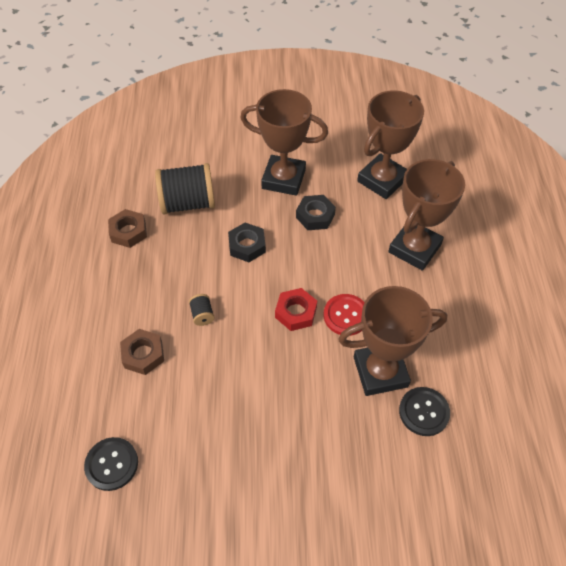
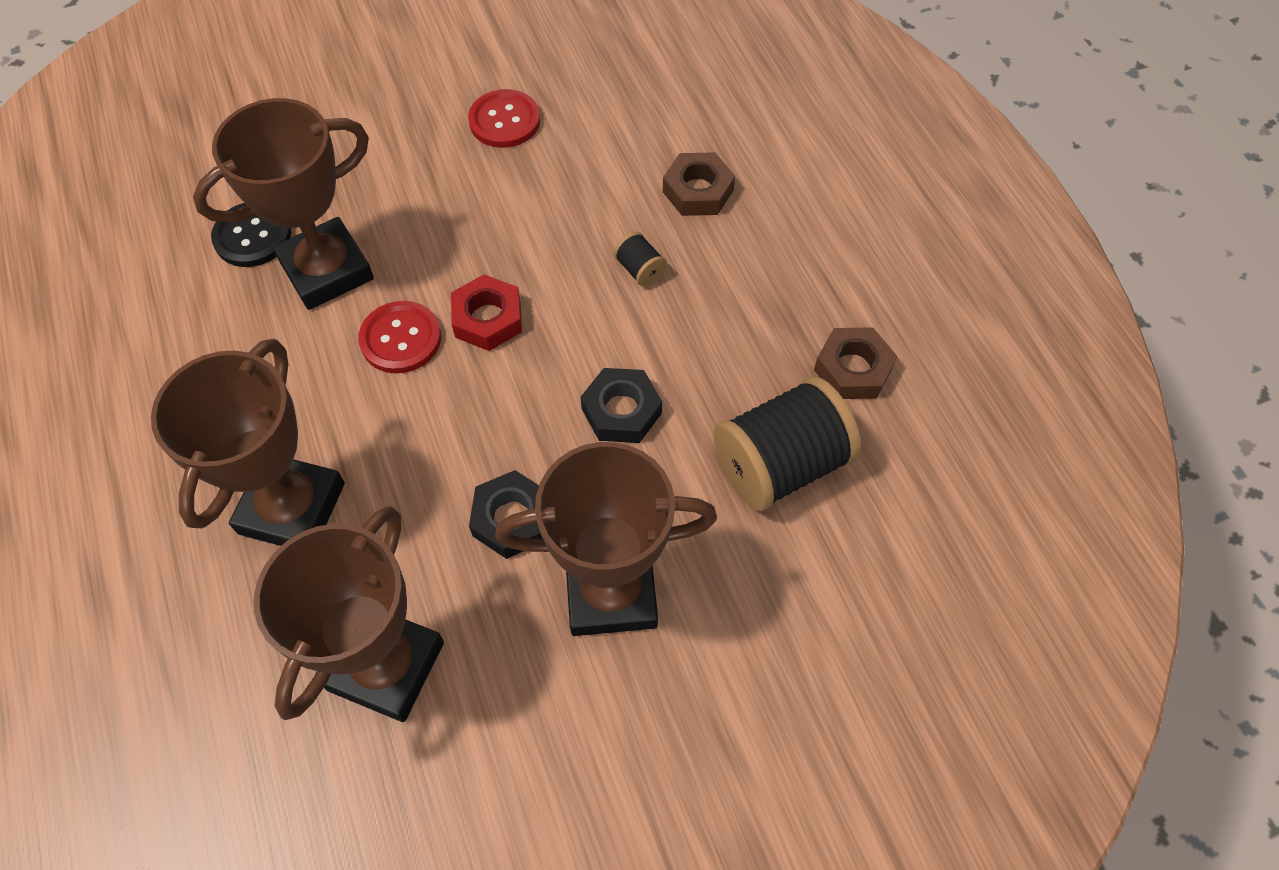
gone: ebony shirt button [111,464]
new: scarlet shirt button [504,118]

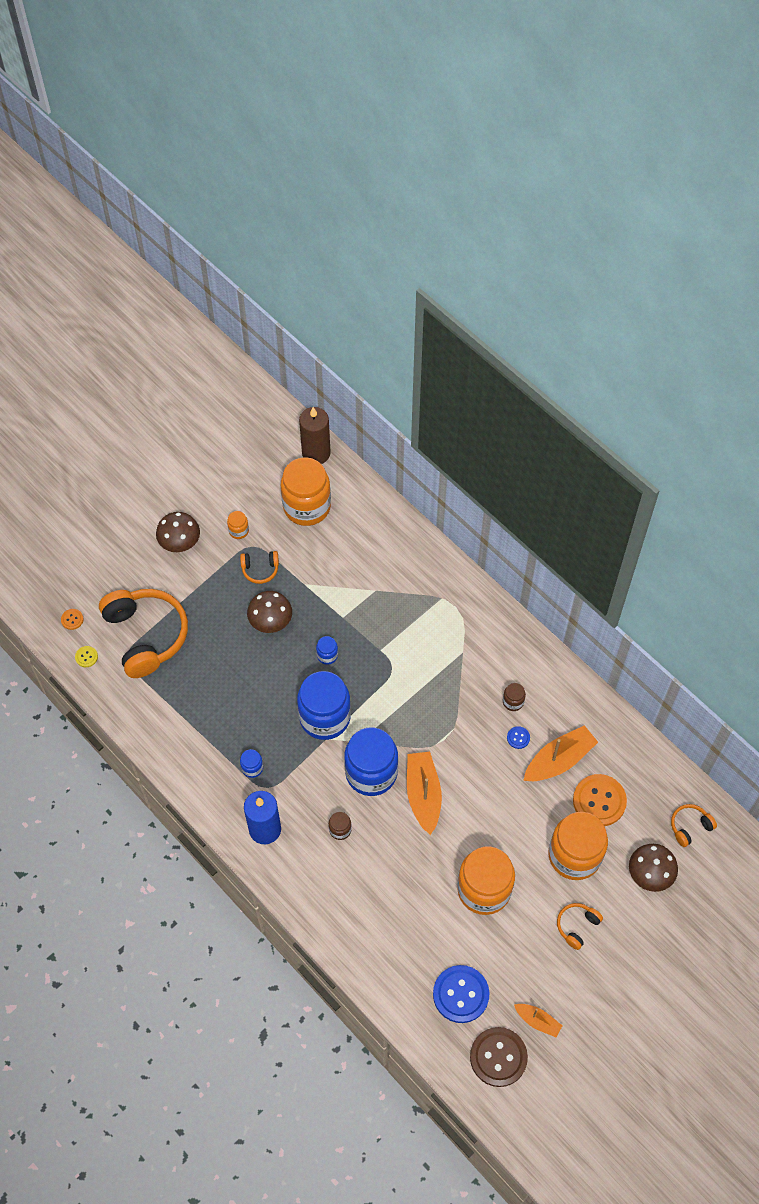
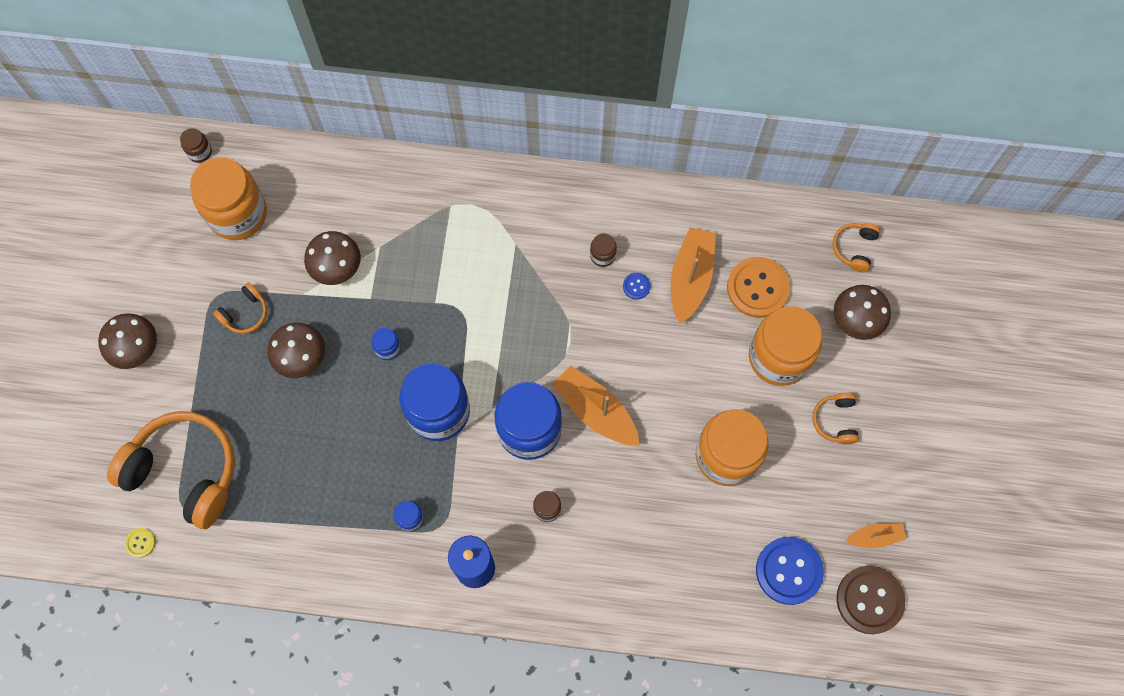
gone: bright orange shirt button [72,619]; bright orange jam jar [238,525]
new: russet mushroom [332,258]
swapped: russet pillar candle [315,435] to russet jam jar [196,145]

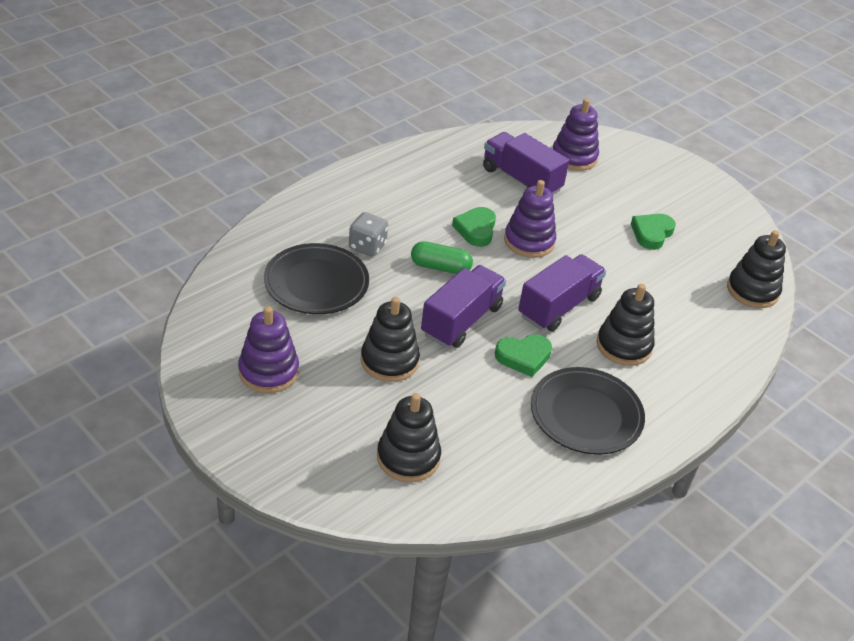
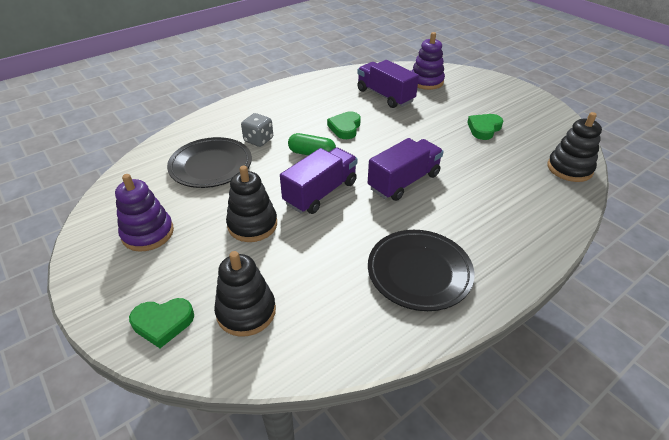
gone: violet stacking rings [530,219]; ebony stacking rings [626,325]
shifted: leaf-green love heart [523,355] to [161,323]

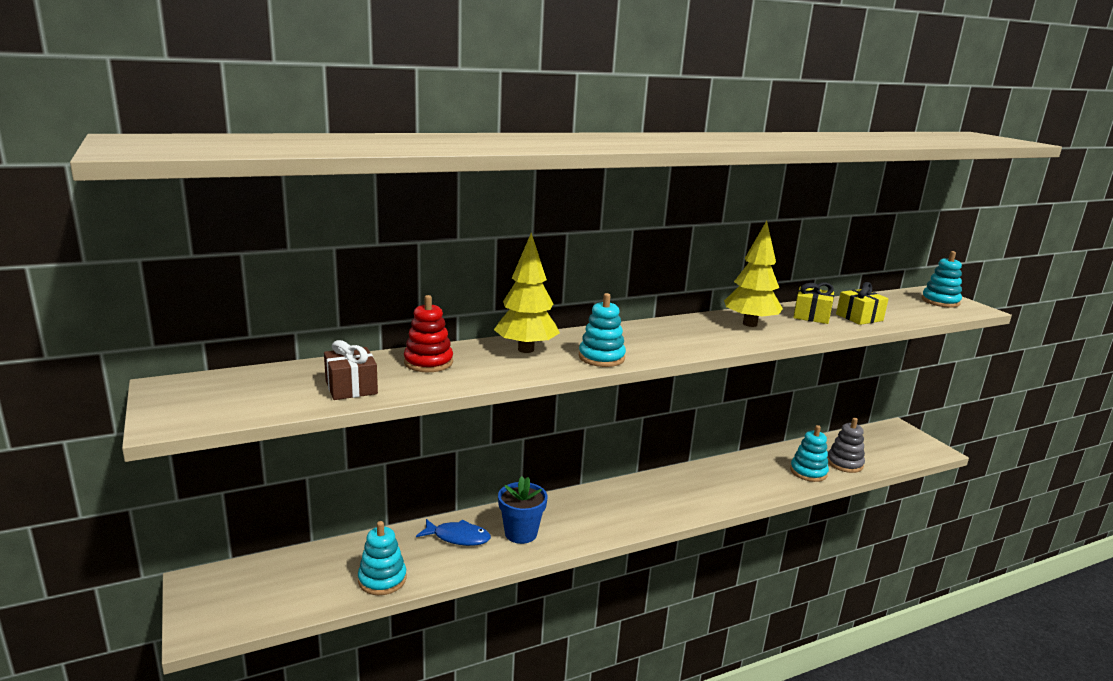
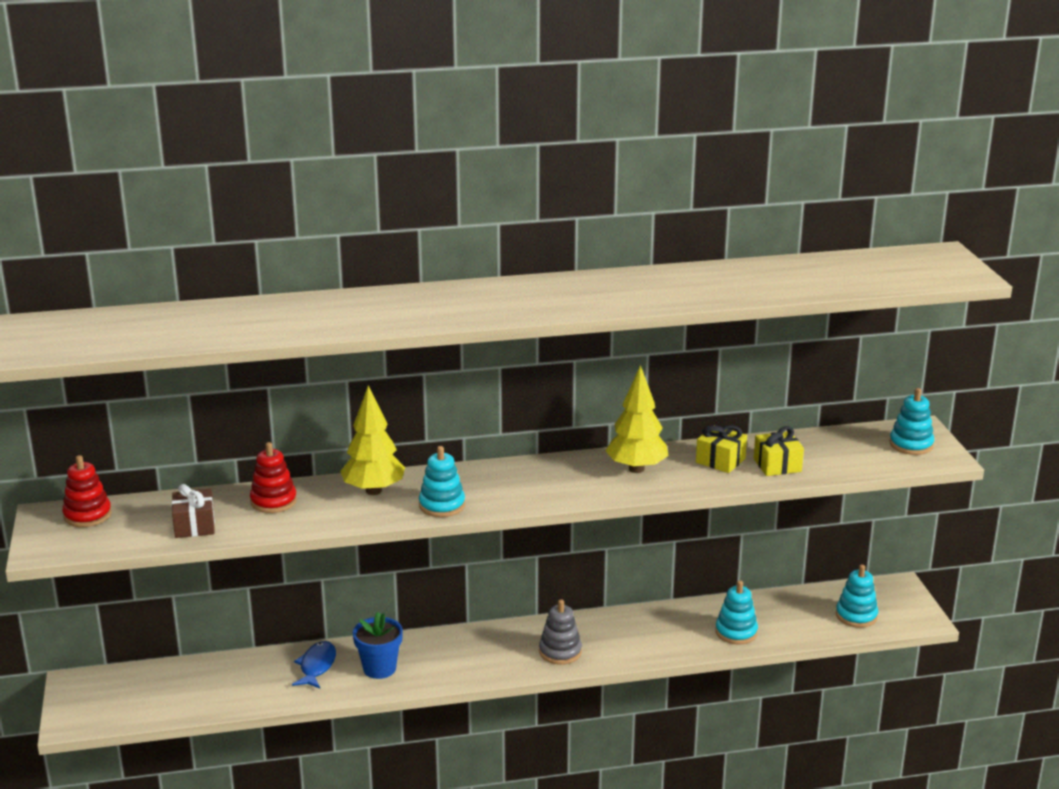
new: scarlet stacking rings [87,491]
shifted: teal stacking rings [382,558] to [857,596]; grey stacking rings [846,445] to [560,632]
rotated: cobalt fish [453,532] = [314,664] 105 degrees counterclockwise

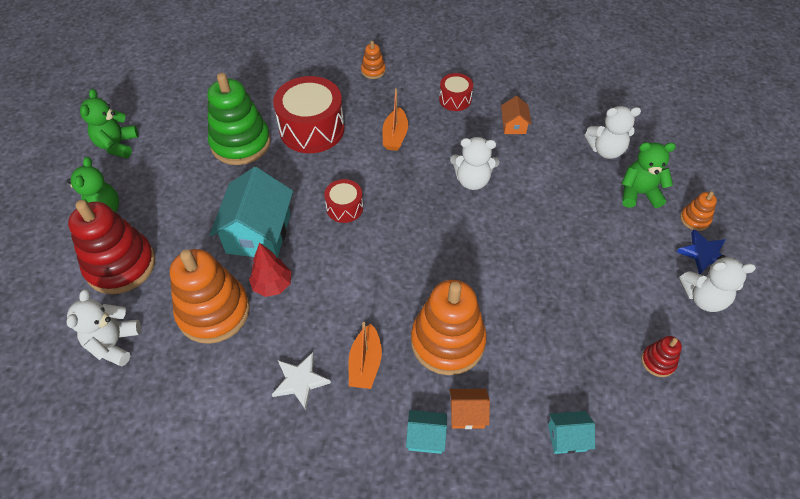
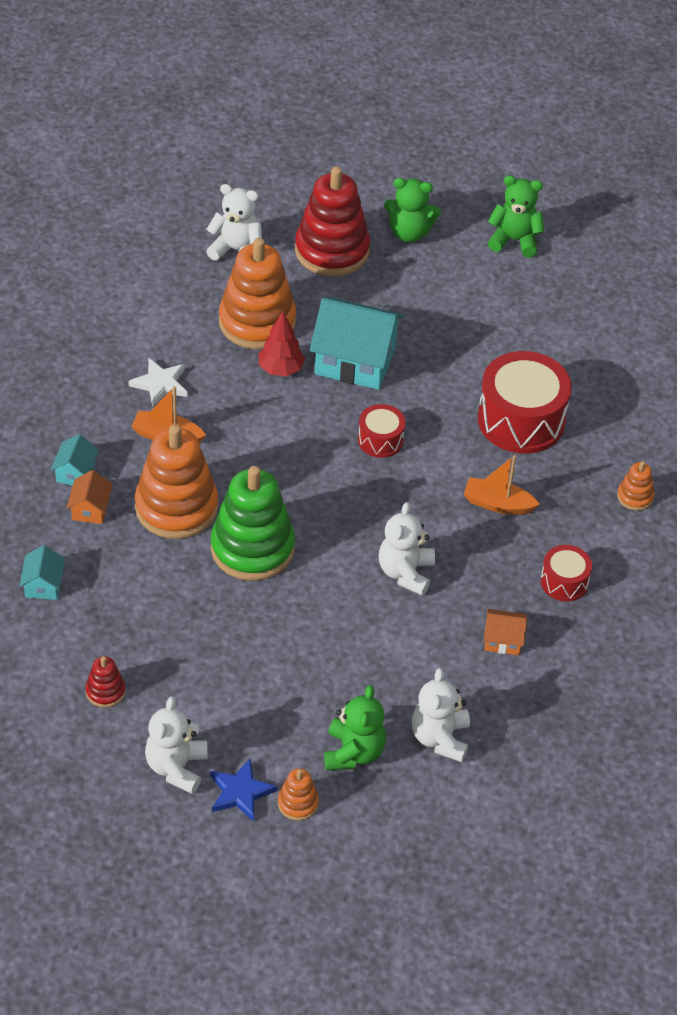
shifted: leaf-green stacking rings [239,119] to [253,523]

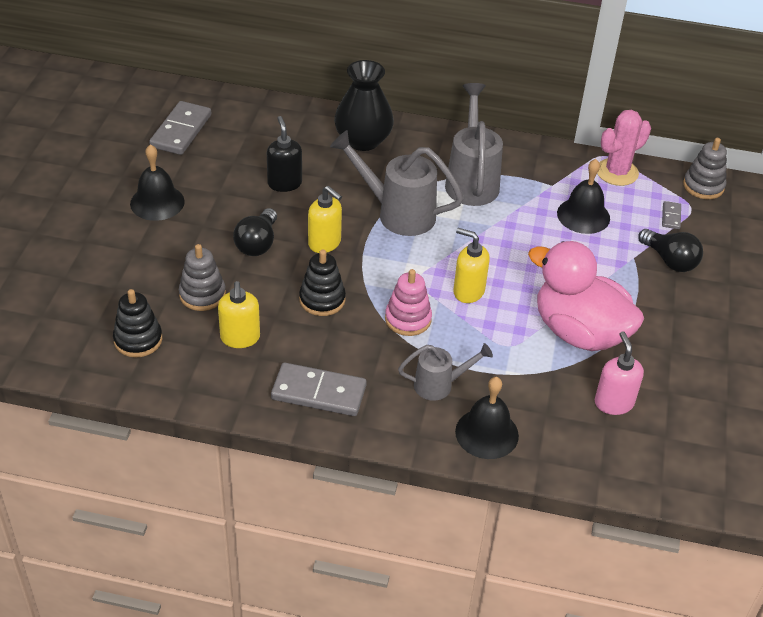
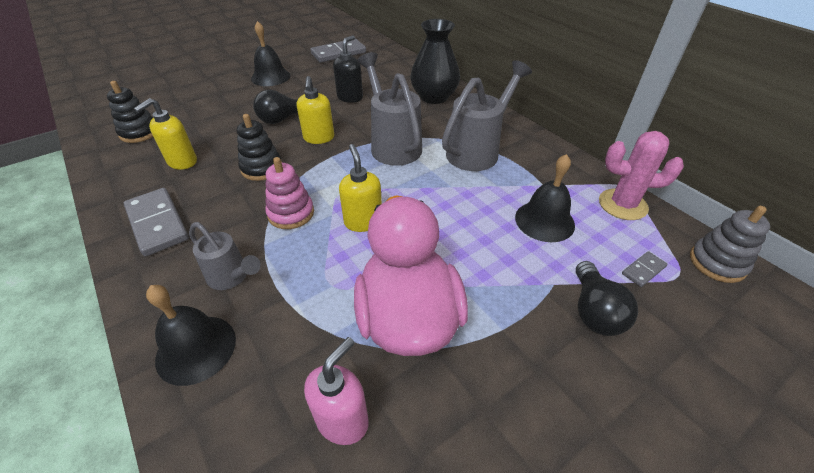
gone: grey stacking rings [202,277]

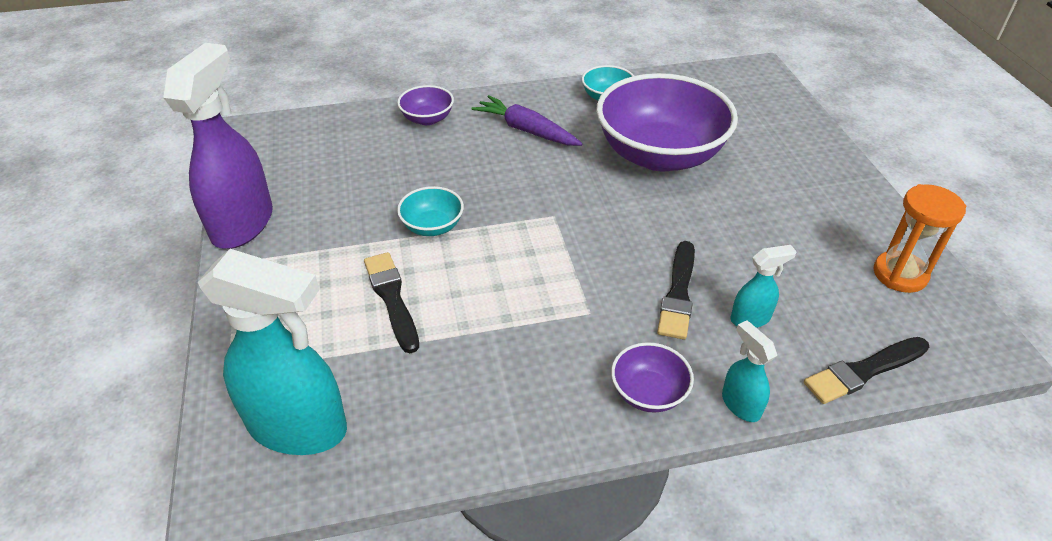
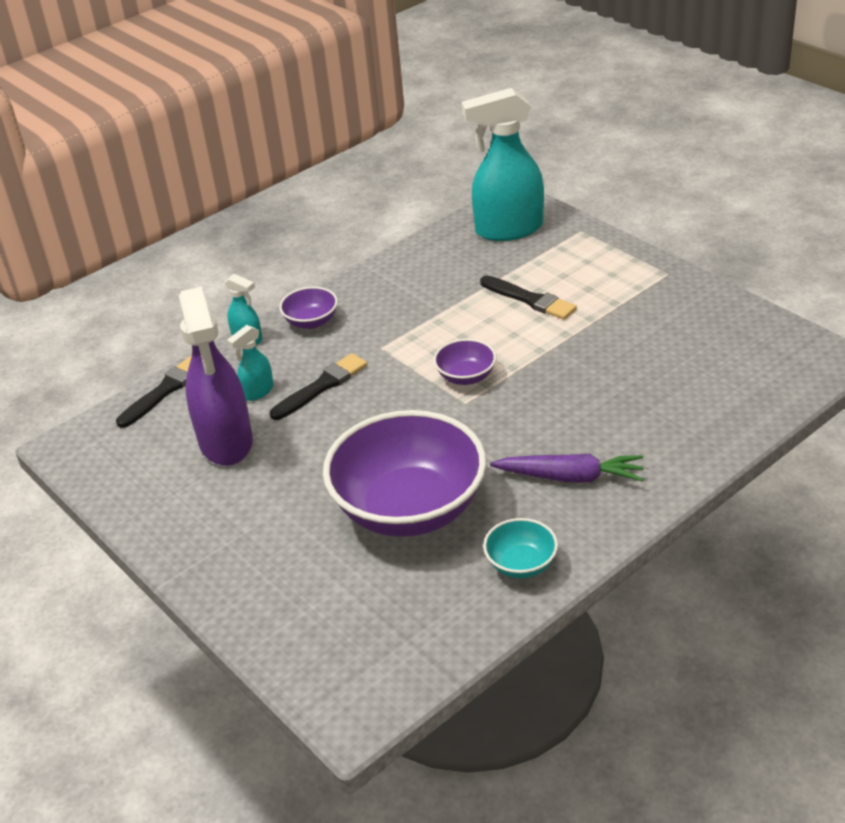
gone: teal deep dish [430,211]; bright orange sandglass [920,238]
shifted: violet spray cleaner [218,146] to [216,376]; violet deep dish [425,105] to [464,362]
rotated: ebony paintbrush [676,290] = [318,386] 60 degrees clockwise

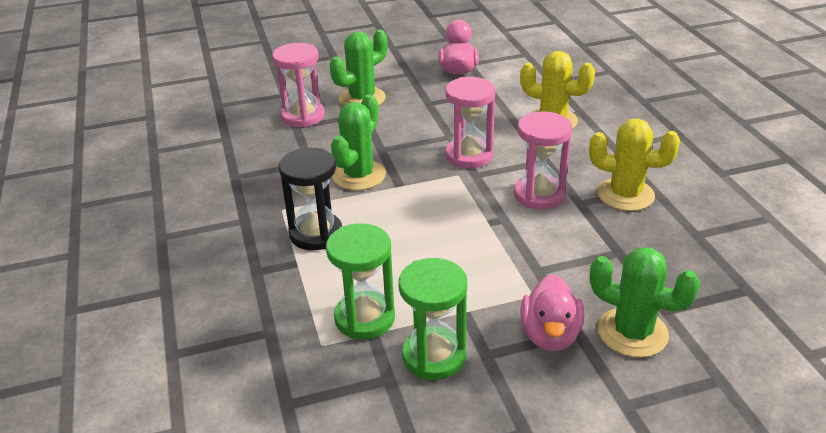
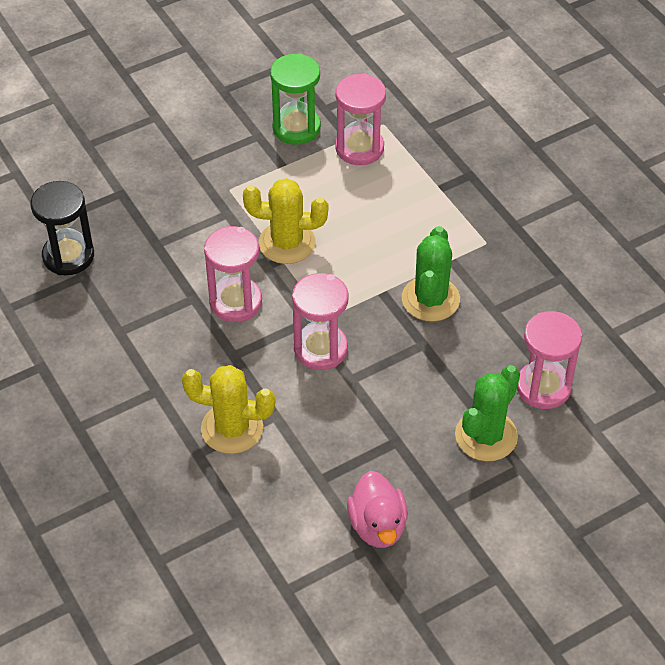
gone: rose-pink rubber duck [552,312]; leaf-green cactus [645,302]
shifted: ebony sandglass [310,199] to [62,228]; bright yellow cactus [634,164] to [285,221]
repainted: leaf-green sandglass [360,281] to rose-pink sandglass [360,119]

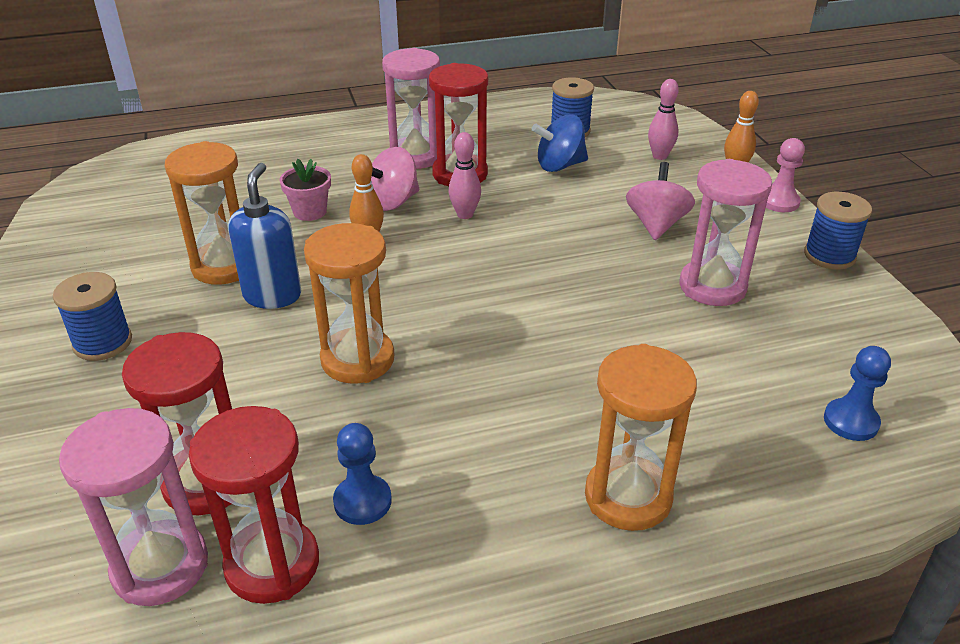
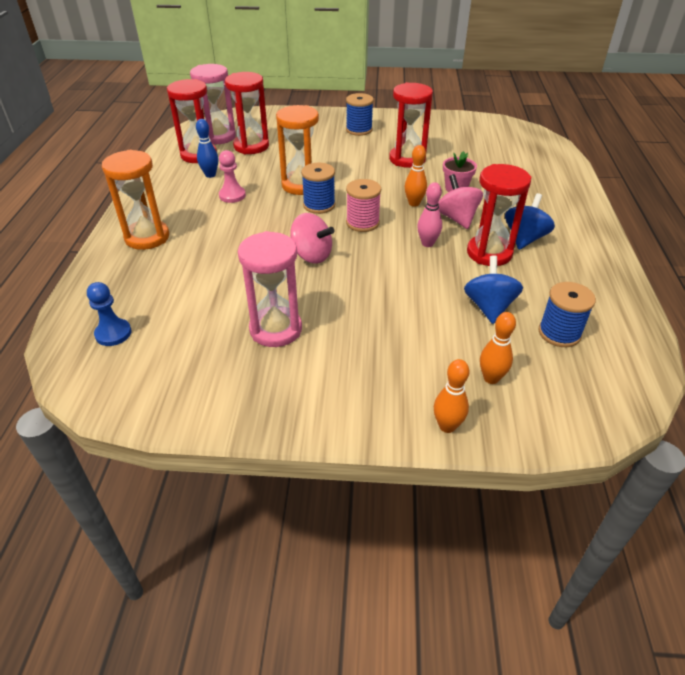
gone: cobalt soap dispenser [264,236]
new: rose-pink reel of thread [363,205]
shifted: rose-pink toy top [660,201] to [312,238]; rose-pink pawn [785,175] to [232,176]; cobalt reel of thread [838,231] to [318,188]
swapped: cobalt pawn [362,474] to cobalt tenpin [207,148]; rose-pink sandglass [411,108] to cobalt toy top [530,221]
repainted: bright orange sandglass [202,213] to scarlet sandglass [411,125]; rose-pink tenpin [663,119] to bright orange tenpin [498,348]

